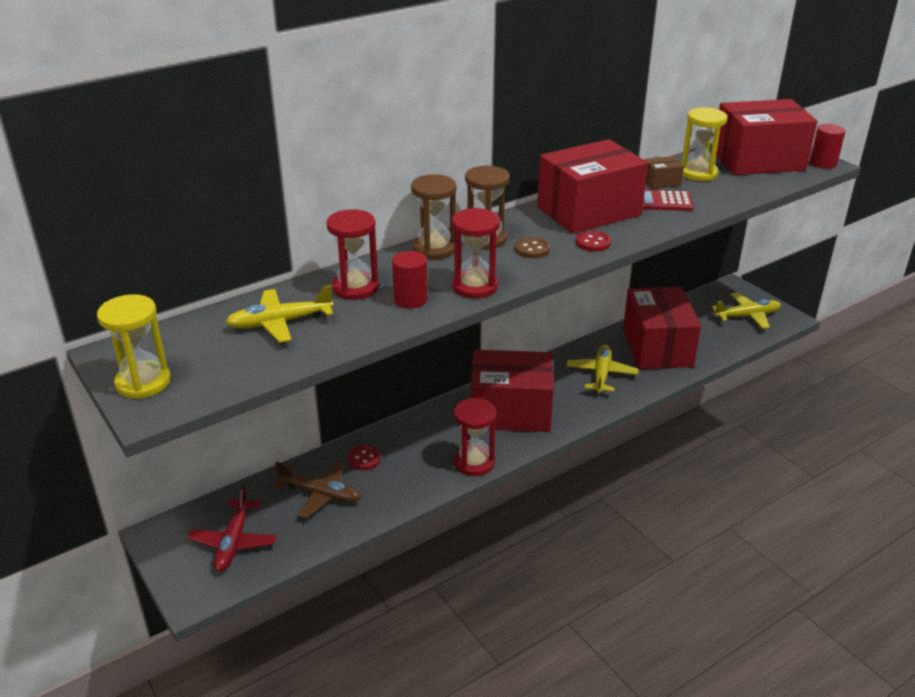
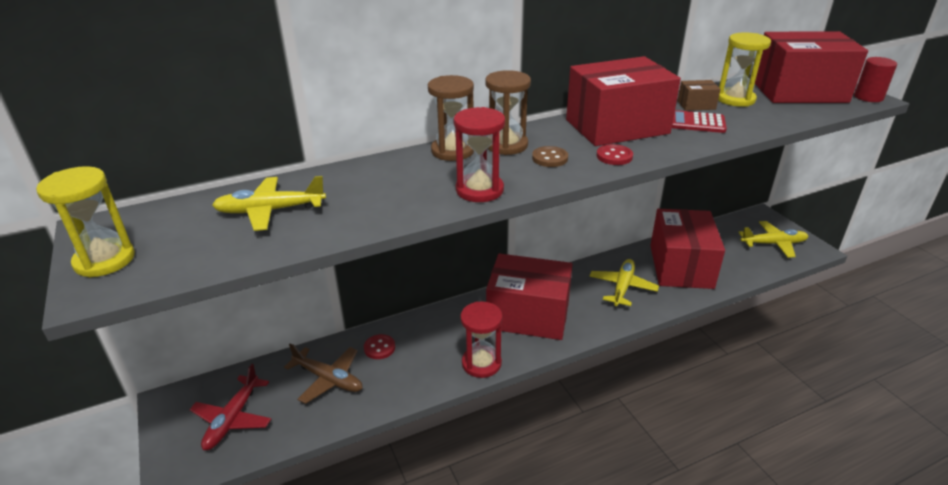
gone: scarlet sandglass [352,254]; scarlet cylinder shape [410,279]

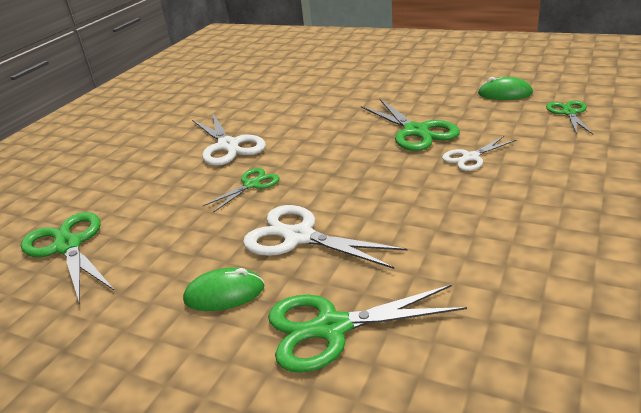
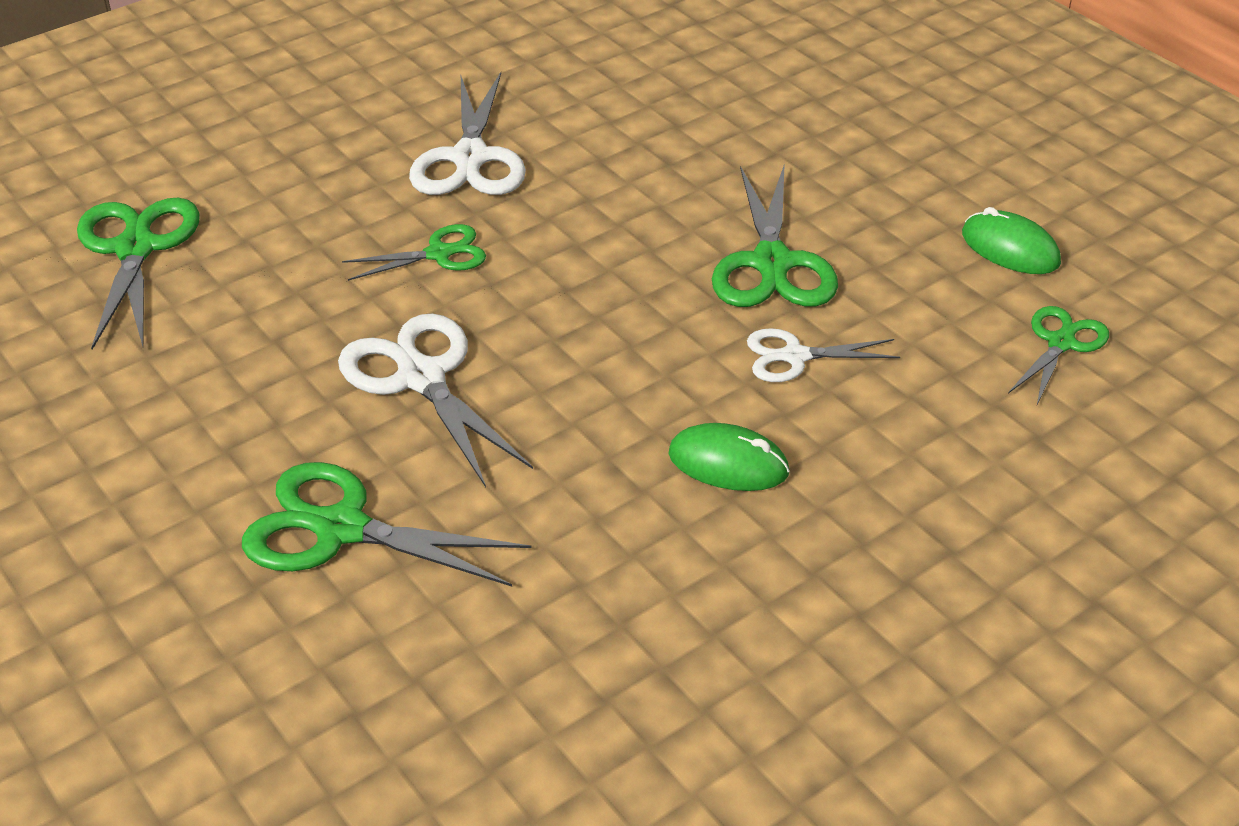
shifted: leaf-green PC mouse [223,289] to [729,457]

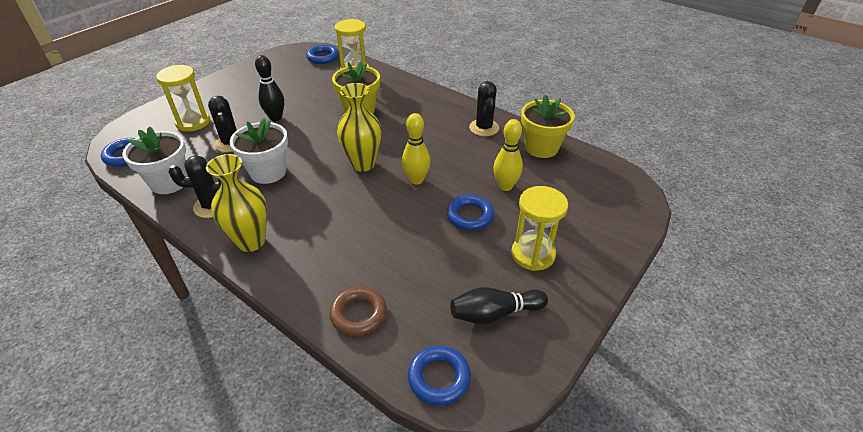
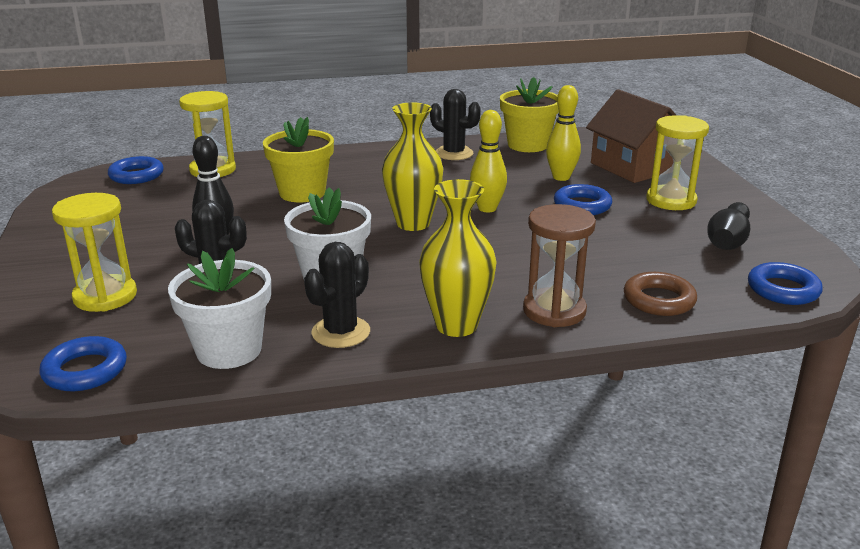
new: russet sandglass [559,265]; russet cottage [631,136]

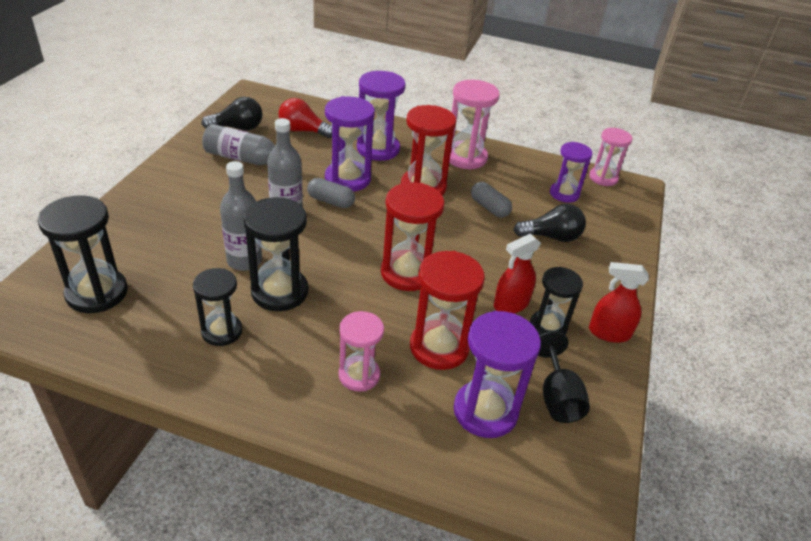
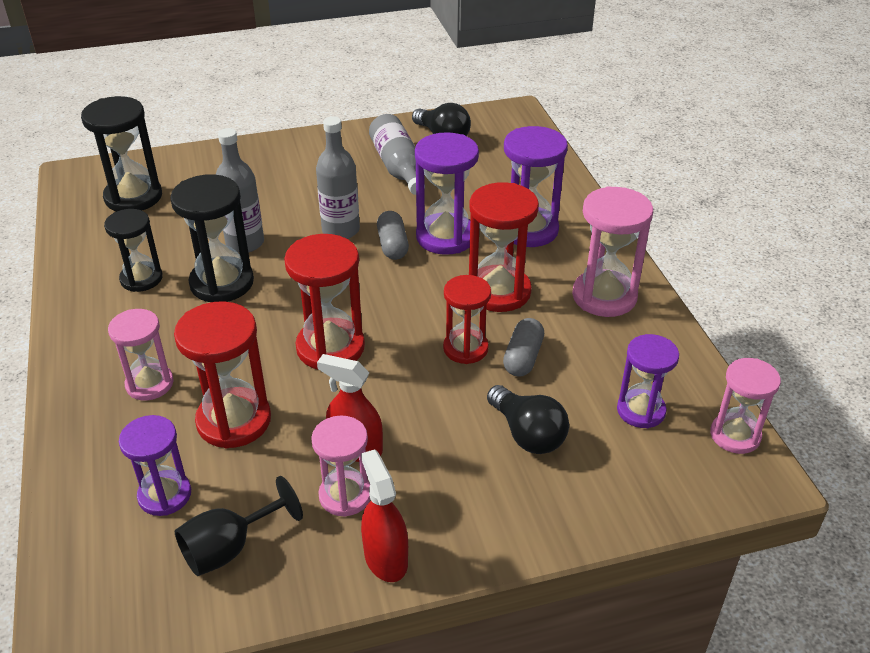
gone: scarlet lightbulb [305,118]
new: scarlet sandglass [467,319]
repainted: ebony sandglass [556,301] to rose-pink sandglass [341,466]
scaled: violet sandglass [497,374] = [155,465] x0.66

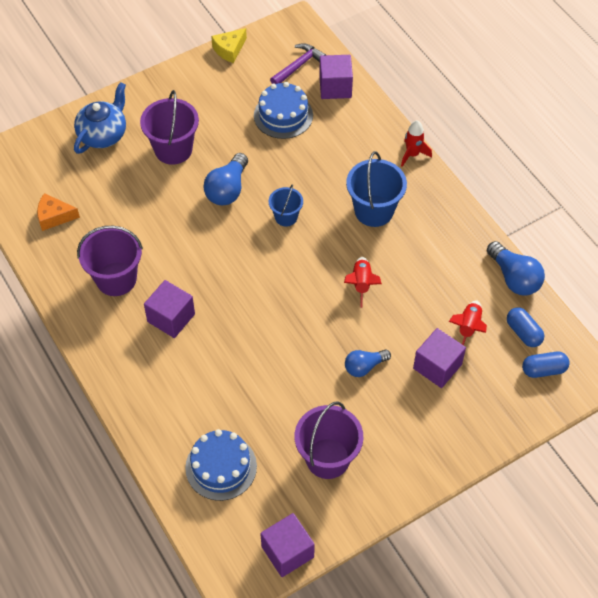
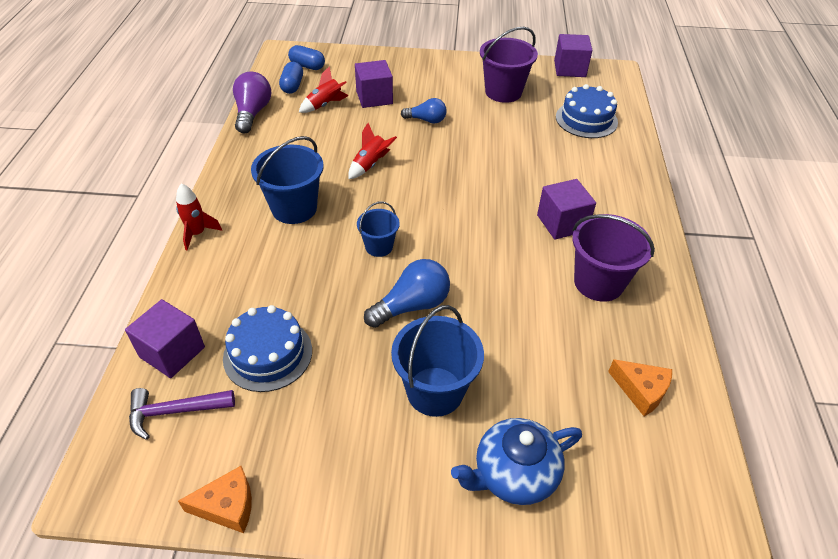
repainted: violet bucket [169,127] to cobalt bucket [437,361]; bright yellow cheese [229,45] to bright orange cheese [215,499]; cobalt lightbulb [516,268] to violet lightbulb [252,102]

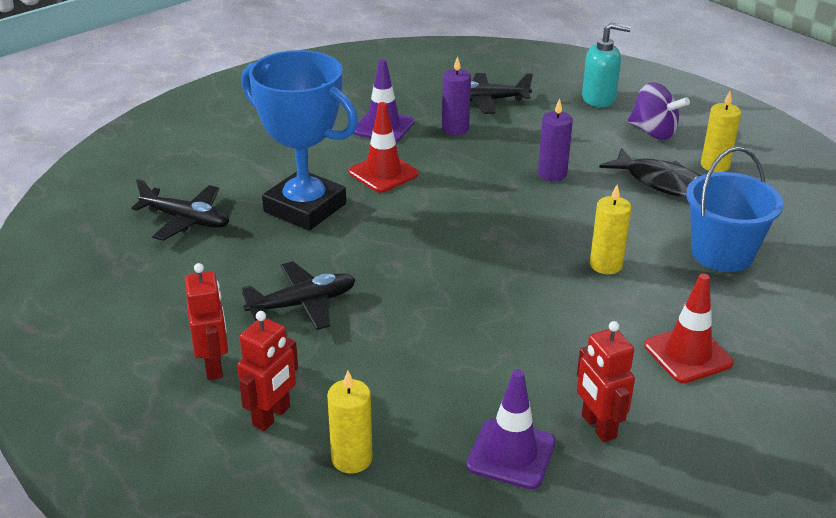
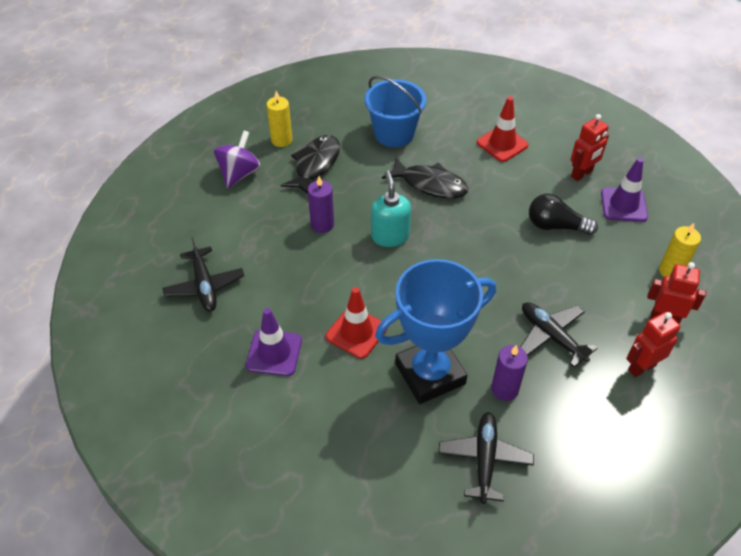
new: ebony lightbulb [563,214]
shifted: violet pillar candle [456,95] to [509,373]; teal soap dispenser [606,65] to [391,208]
swapped: bright yellow pillar candle [610,229] to ebony fish [425,178]
rotated: cobalt award cup [299,140] = [435,331] 45 degrees clockwise

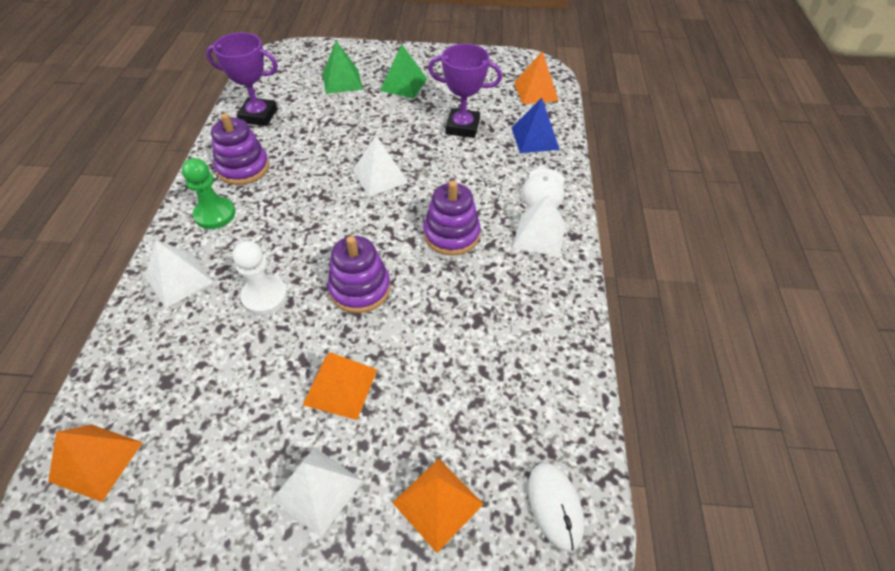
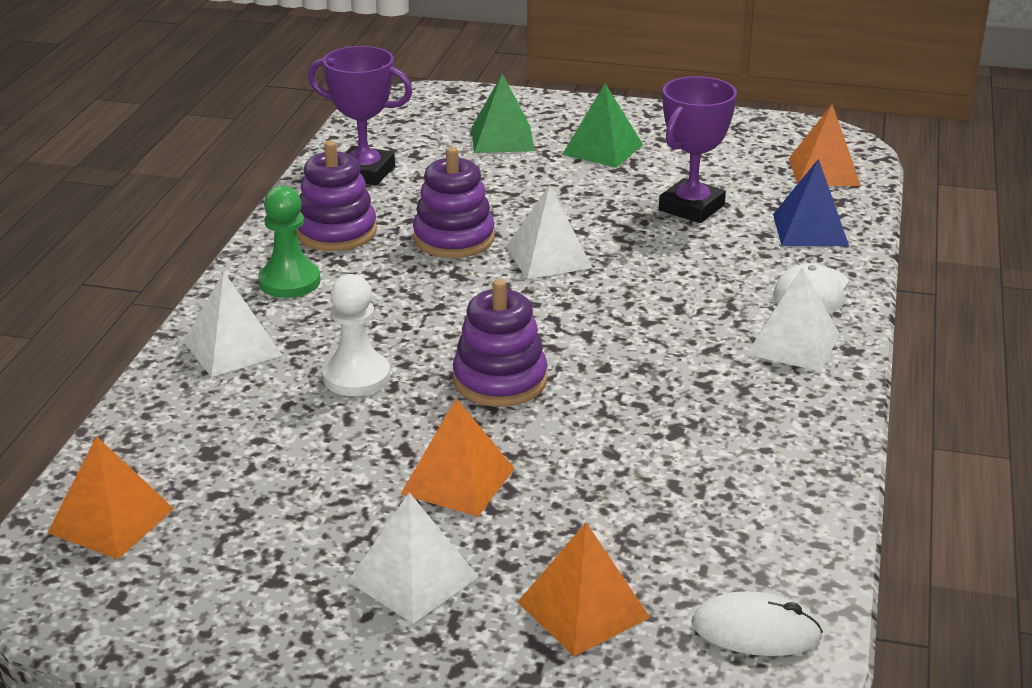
shifted: violet stacking rings [452,218] to [454,202]
rotated: violet award cup [465,91] = [698,149] 75 degrees counterclockwise; white PC mouse [556,507] = [757,623] 75 degrees counterclockwise

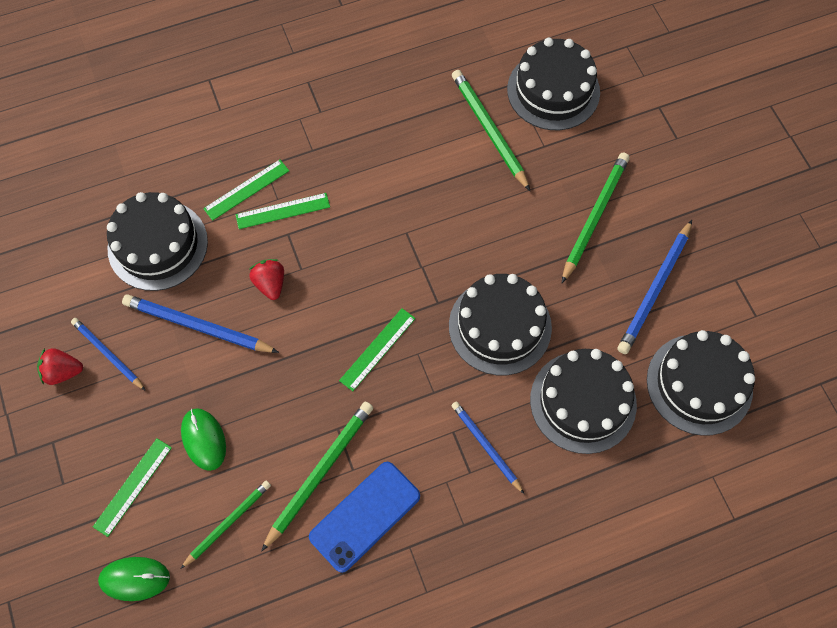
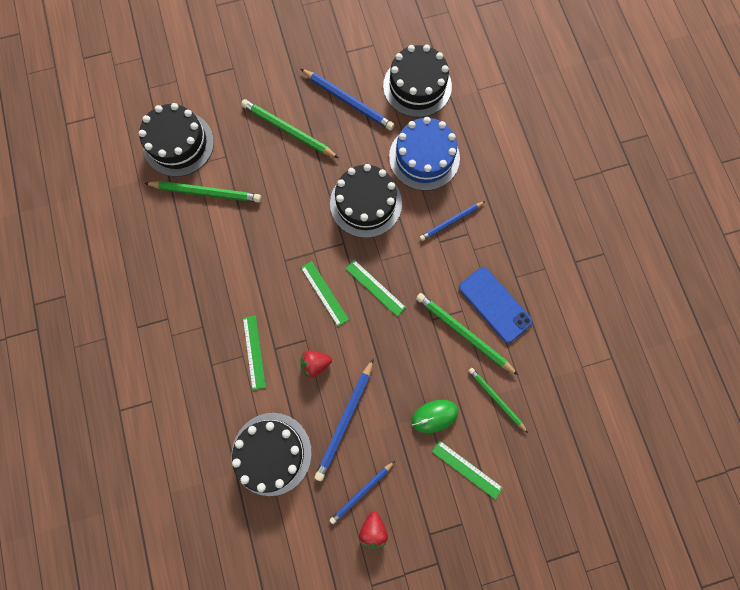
gone: leaf-green PC mouse [134,579]
shifted: leaf-green measuring stick [246,190] to [325,293]
repainted: ebony gateau [583,401] to cobalt gateau [424,154]
rotated: leaf-green pencil [491,130] = [203,192] 150 degrees counterclockwise

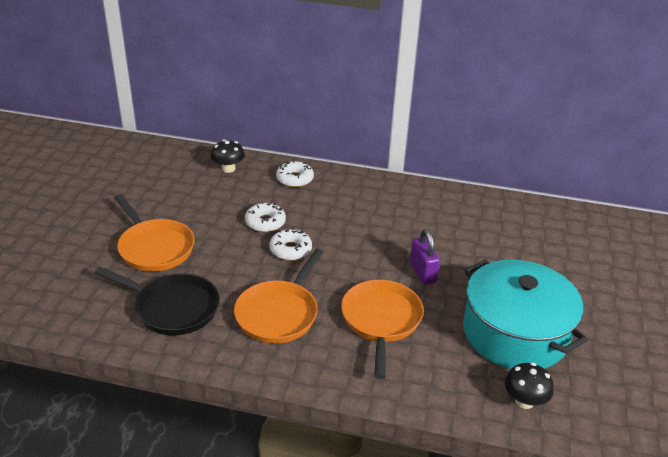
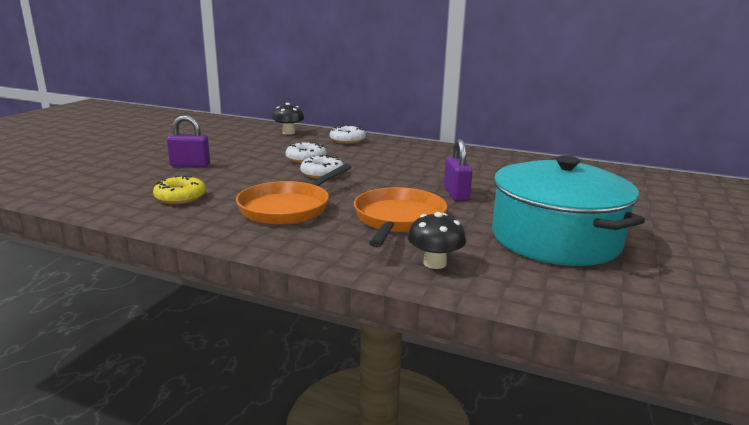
shifted: ebony mushroom [529,386] to [437,240]
swapped: ebony frying pan [157,301] to bright yellow glazed donut [179,189]; bright orange frying pan [155,233] to violet lock [188,141]

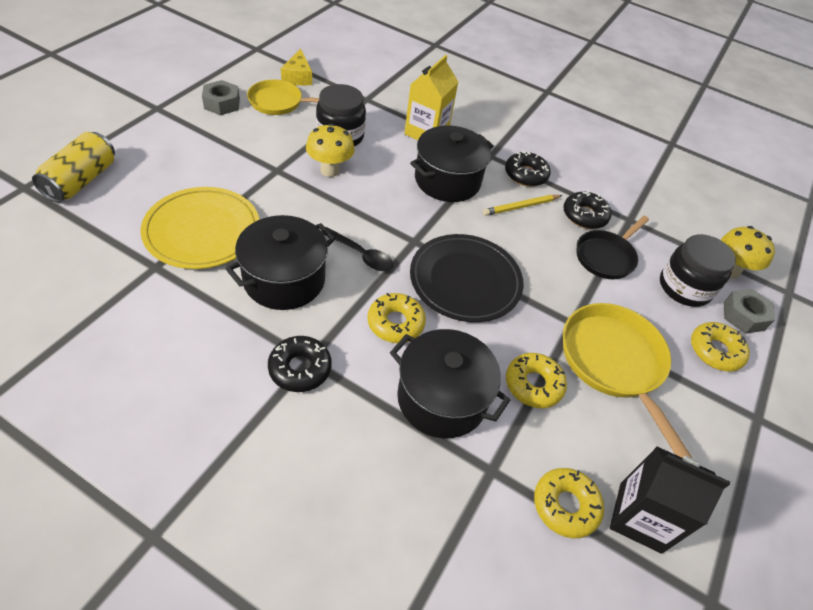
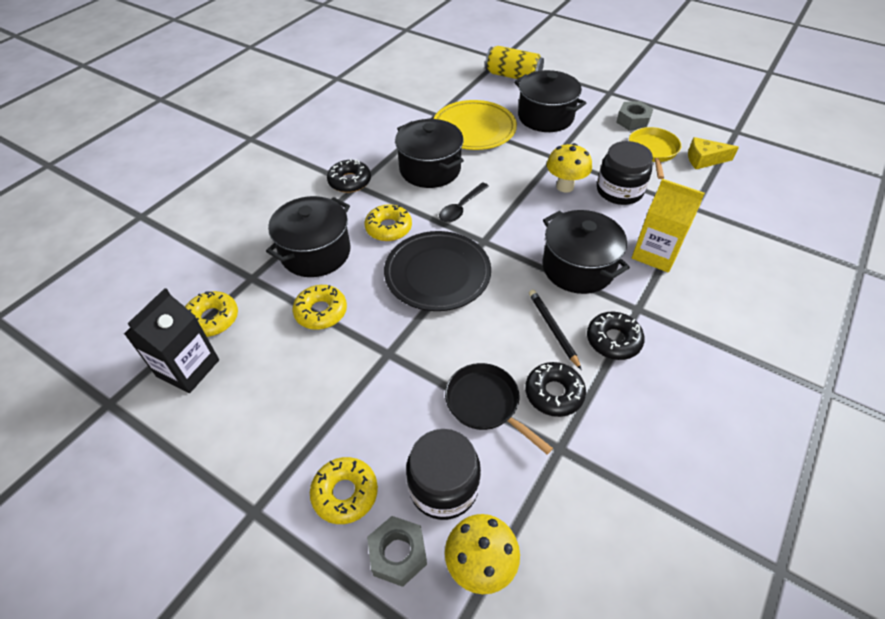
gone: bright yellow frying pan [627,380]
new: ebony pot [550,101]
repainted: bright yellow pencil [522,205] to ebony pencil [555,330]

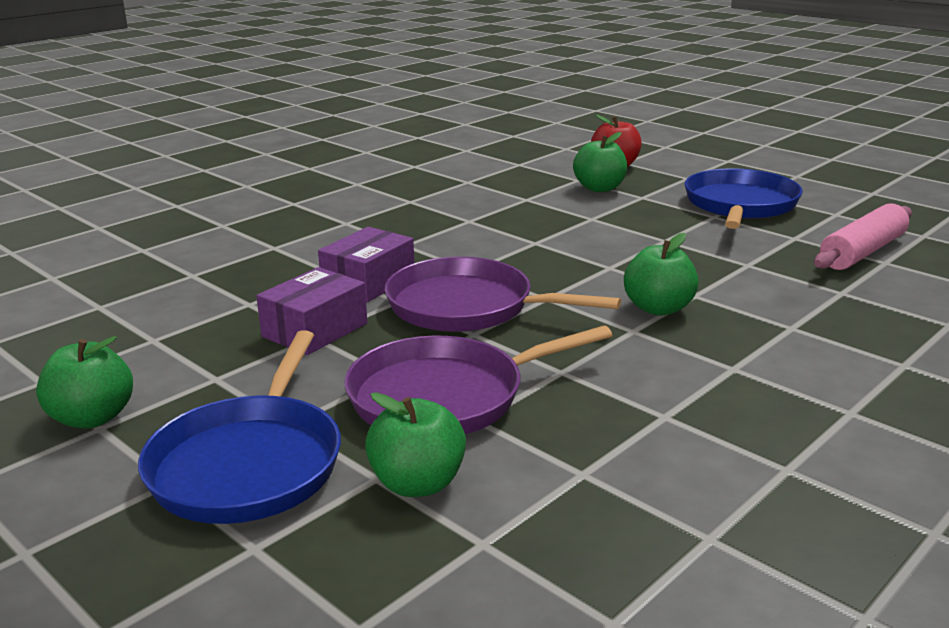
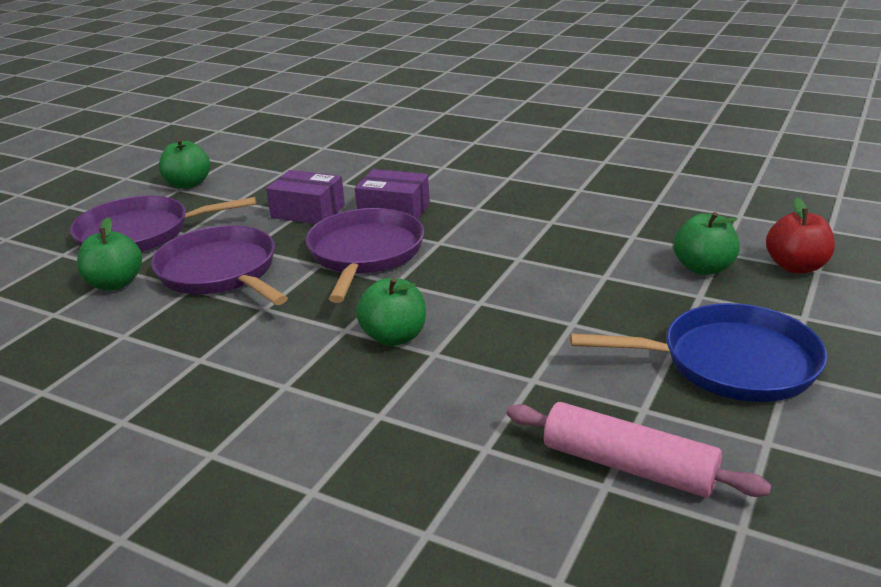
repainted: cobalt frying pan [239,427] to violet frying pan [163,224]

